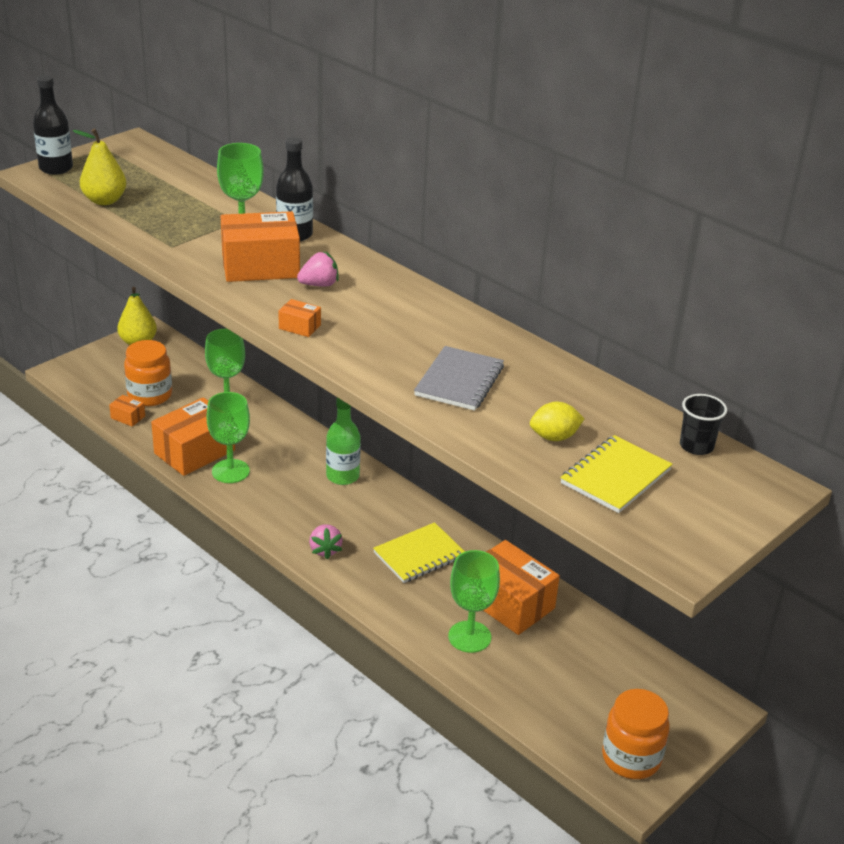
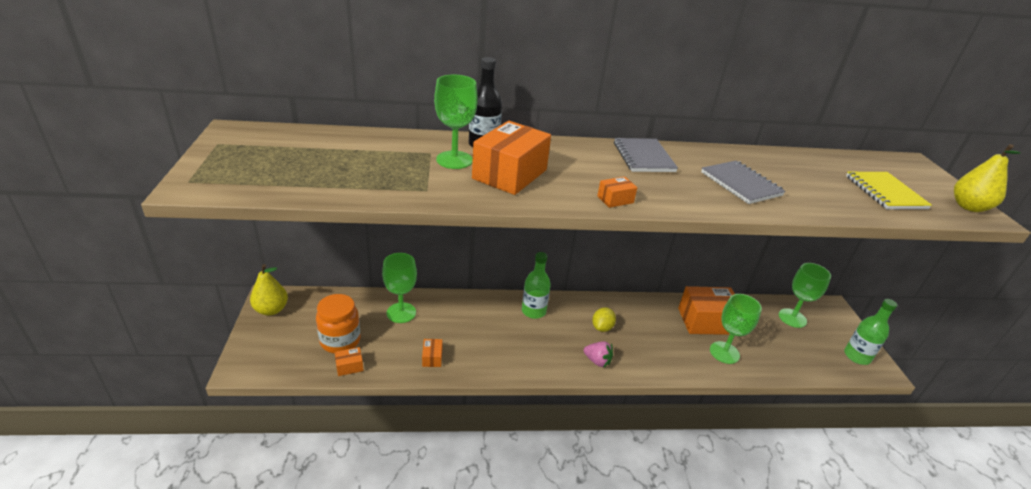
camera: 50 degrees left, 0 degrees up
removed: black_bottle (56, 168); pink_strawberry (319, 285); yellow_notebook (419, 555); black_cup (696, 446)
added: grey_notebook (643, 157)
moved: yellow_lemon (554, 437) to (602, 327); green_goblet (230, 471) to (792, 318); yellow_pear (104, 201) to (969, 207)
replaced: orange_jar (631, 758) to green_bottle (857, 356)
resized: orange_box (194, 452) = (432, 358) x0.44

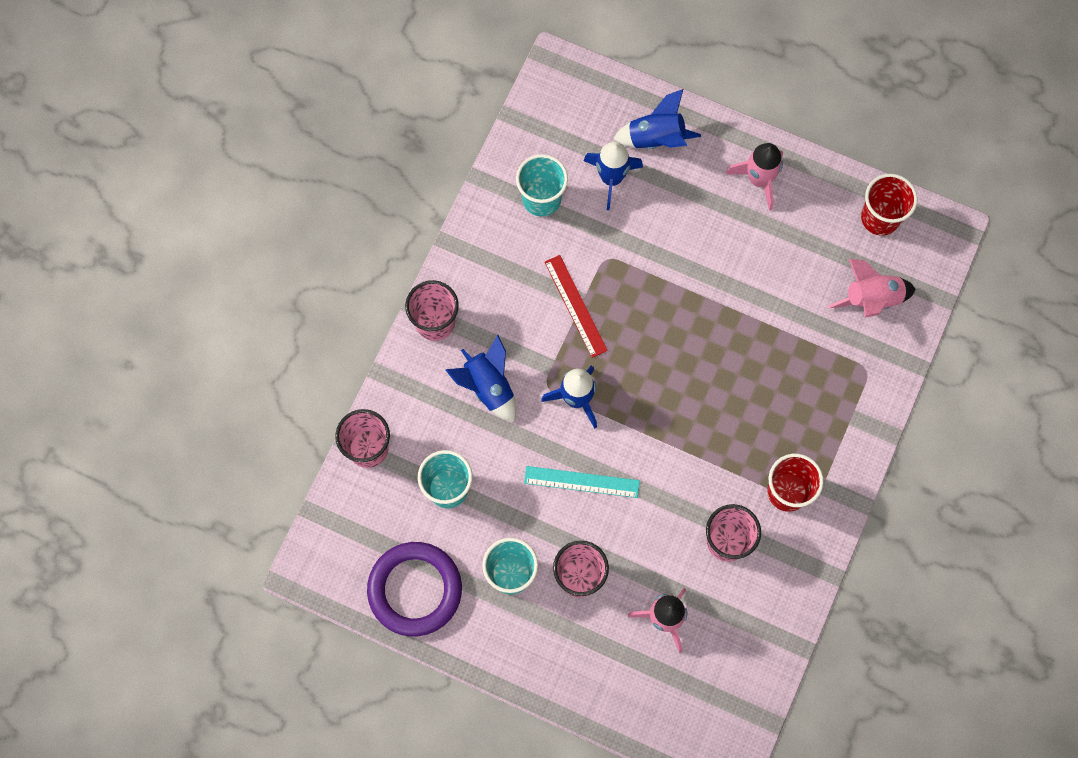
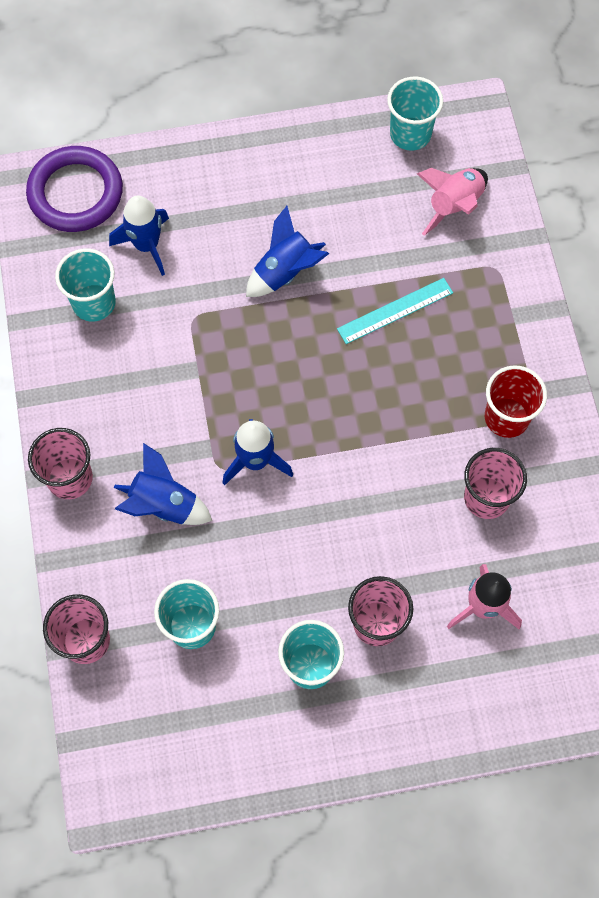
camera: 35 degrees left, 5 degrees down
removed: red_ruler (575, 306); pink_rocket (759, 180)
moved: purple_ring (415, 590) to (75, 193); blue_rocket (656, 139) to (285, 272); turquoise_ruler (581, 482) to (395, 311)
recoloured: red_cup (880, 218) to turquoise_cup (410, 134)

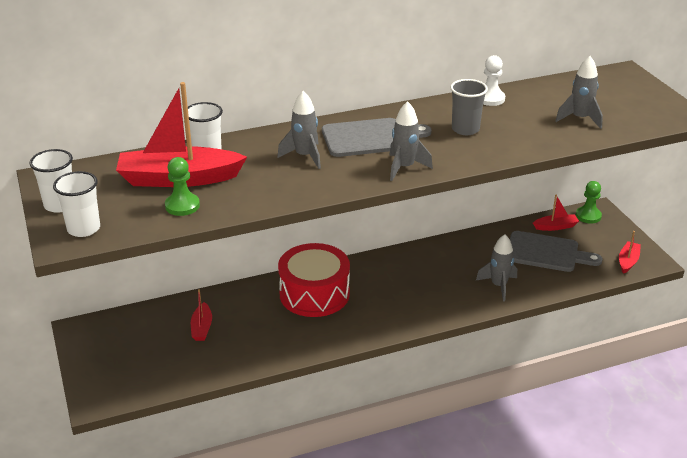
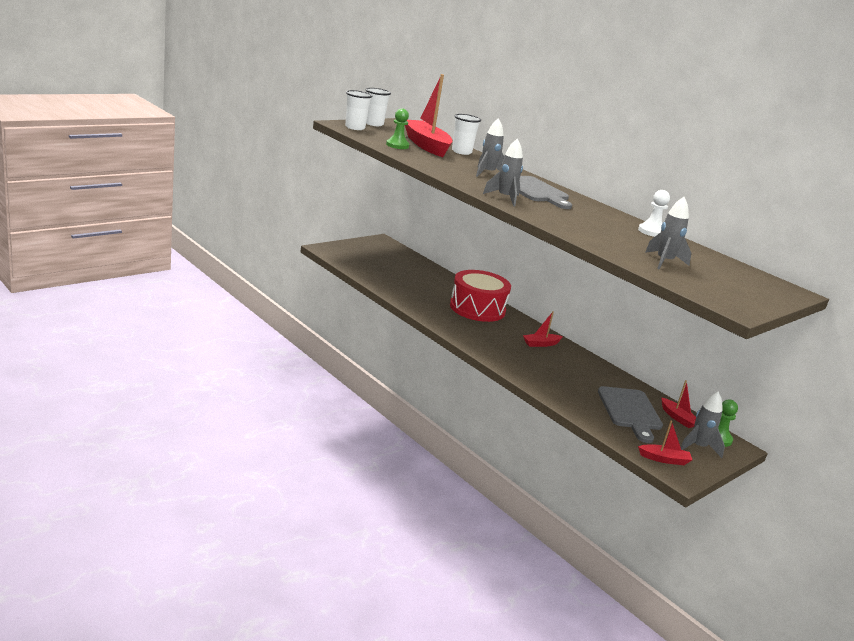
camera: 65 degrees right, 10 degrees down
removed: grey_cup (465, 129)
moved: red_boat (202, 328) to (541, 344); grey_rocket (498, 286) to (698, 447)

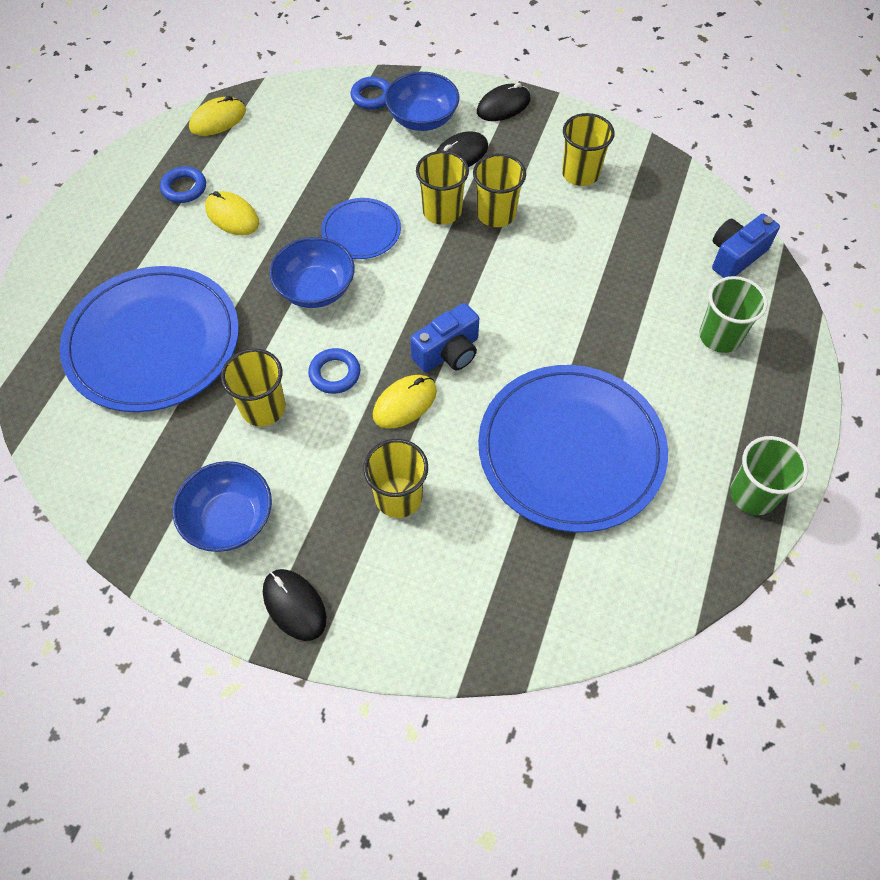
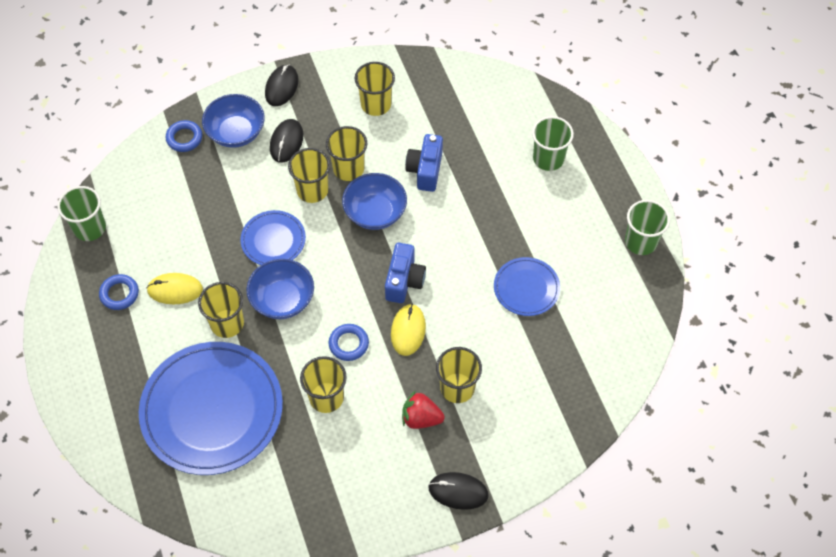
camera: 40 degrees left, 0 degrees up
added: yellow_cup (227, 323); red_strawberry (421, 418)
moved: blue_bowl (229, 519) to (375, 212); blue_camera (735, 256) to (425, 170)
replaced: yellow_mouse (218, 119) to green_cup (90, 228)
resized: blue_plate (571, 450) = (526, 288) x0.49

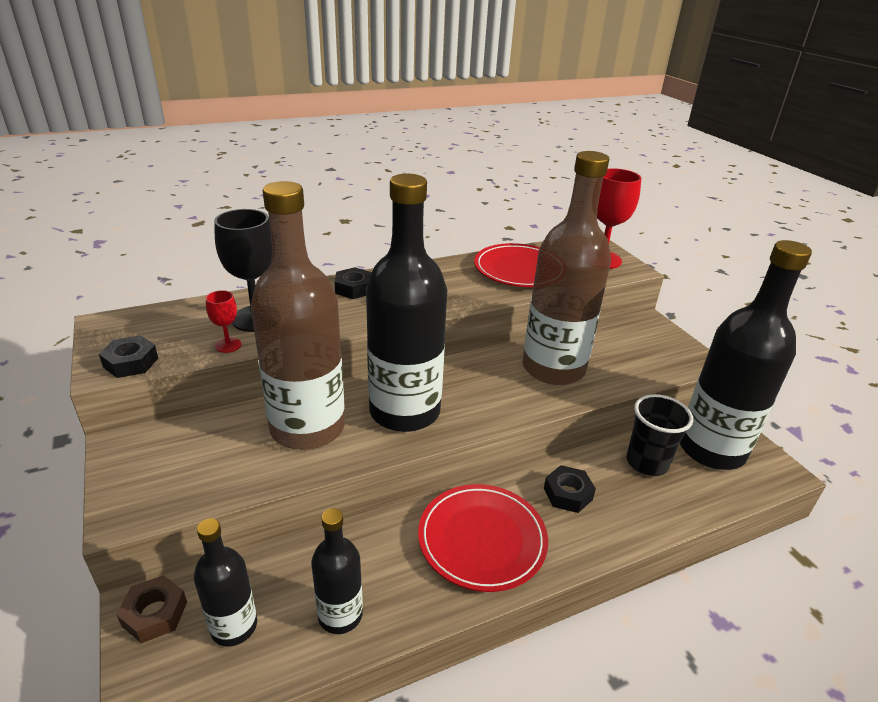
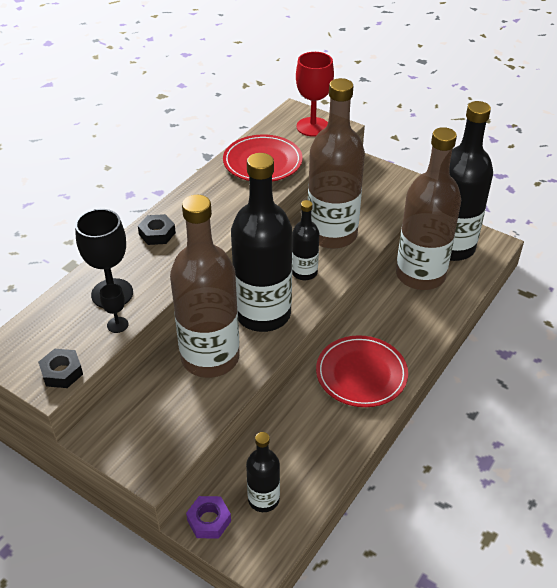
camera: 30 degrees left, 10 degrees up
removed: black_nut (567, 494)
moved: black_bottle (340, 615) to (304, 272)
replaced: black_cup (647, 463) to brown_bottle (420, 275)
recoloured: red_goblet (228, 345) to black_goblet (117, 325); brown_nut (155, 614) to purple_nut (209, 520)

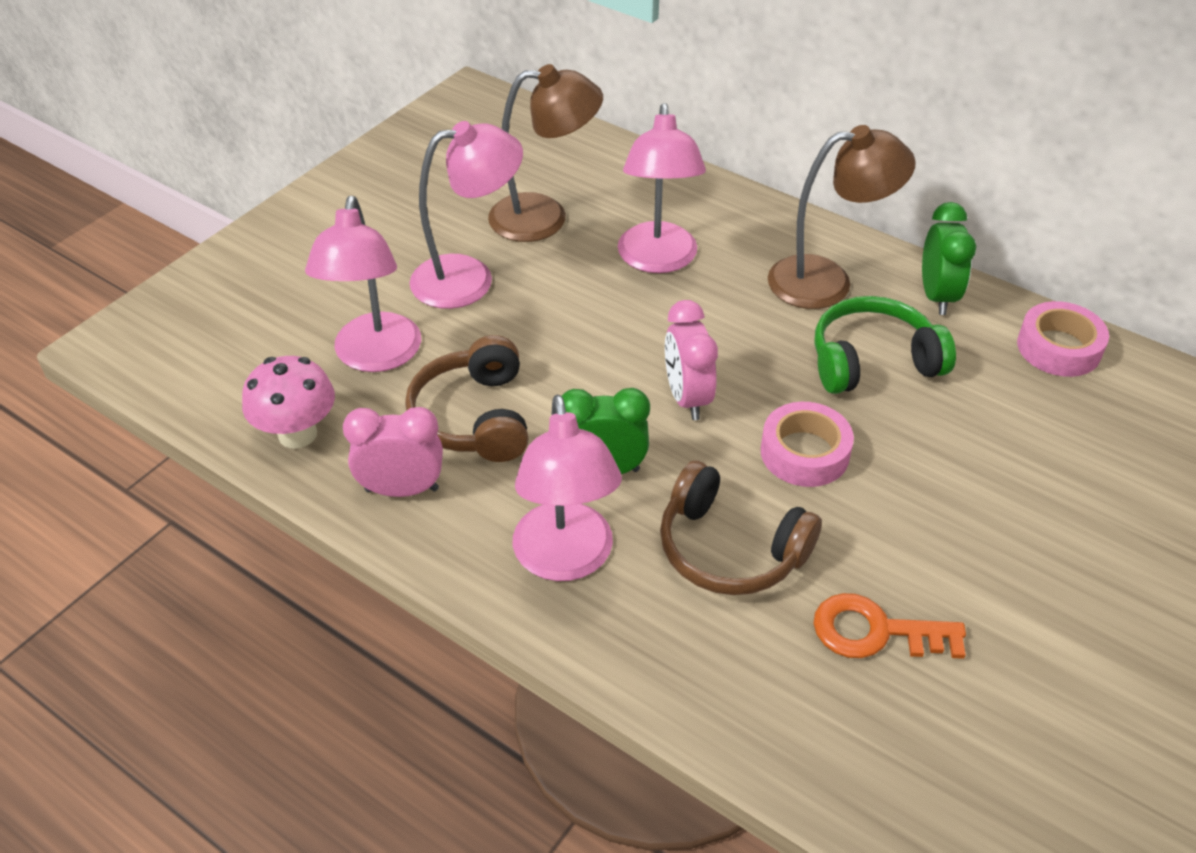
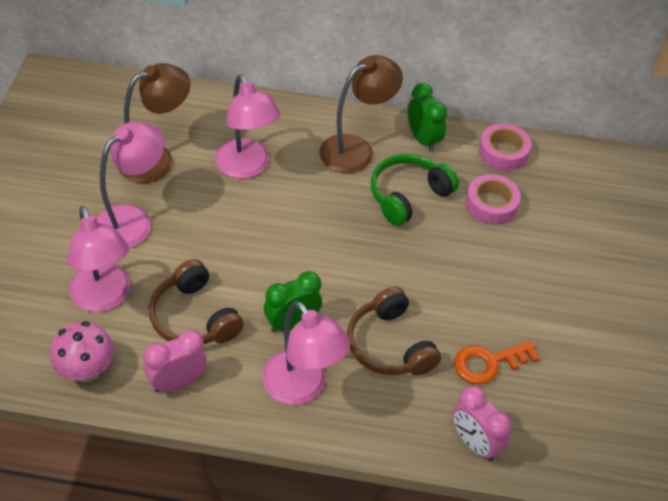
camera: 30 degrees left, 5 degrees up
moved: pink_clock (687, 398) to (474, 443); pink_tape (804, 453) to (491, 204)
turned: brown_headphones (730, 549) = (389, 345) 60 degrees clockwise

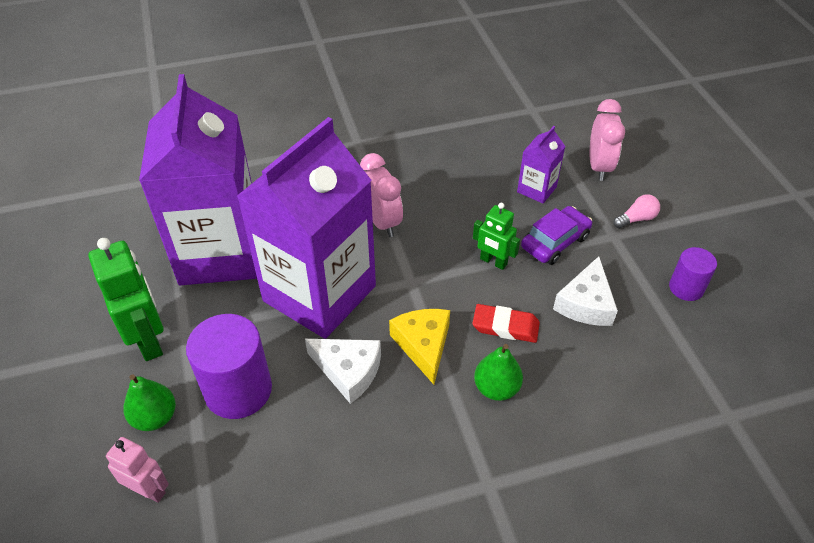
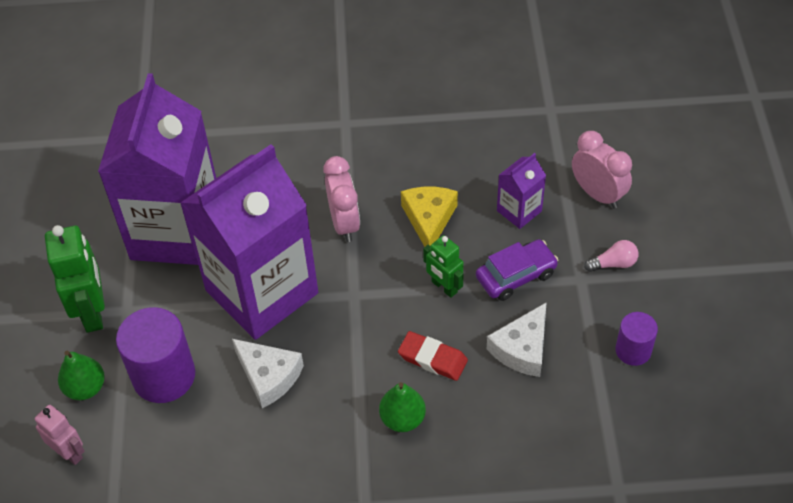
camera: 15 degrees right, 5 degrees up
moved: yellow_cheese (423, 345) to (429, 219)
turned: pink_clock (599, 167) = (597, 194) 60 degrees counterclockwise

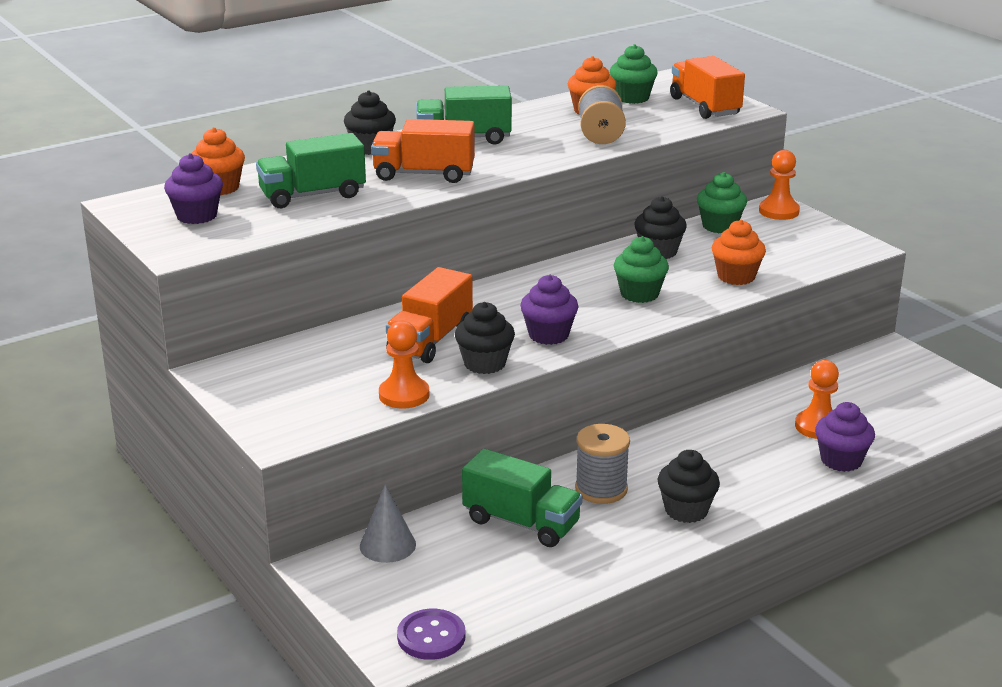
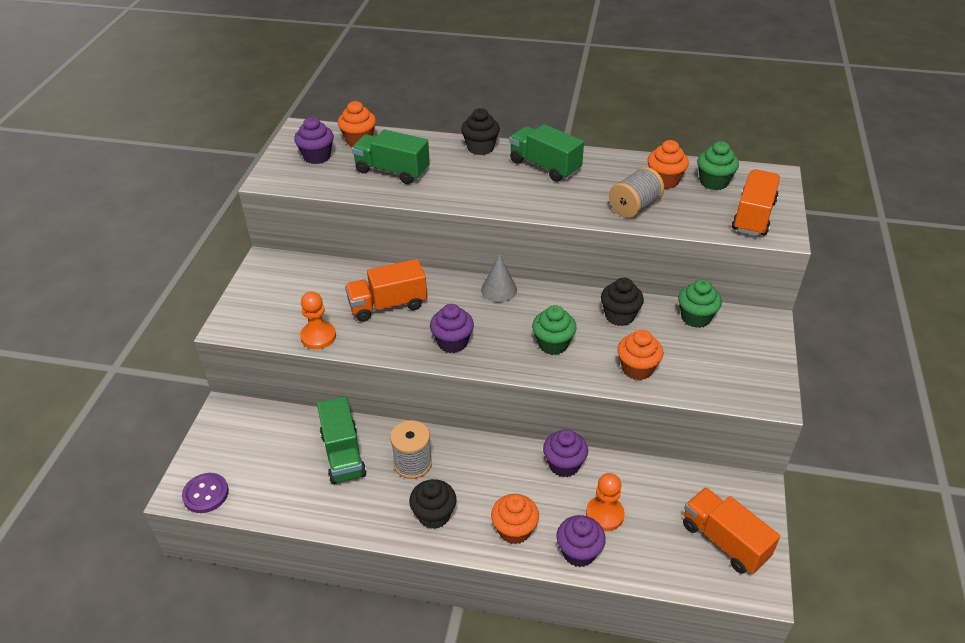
camera: 45 degrees right, 15 degrees up
removed: black_cupcake (484, 364); orange_pawn (779, 211)
added: orange_cupcake (514, 530); purple_cupcake (564, 465)
moved: grey_cone (387, 545) to (499, 290); orange_truck (424, 174) to (724, 541)

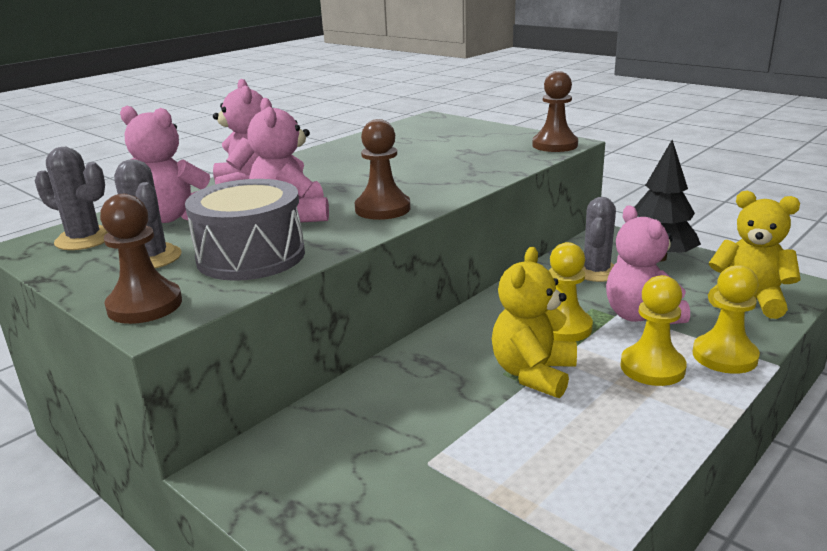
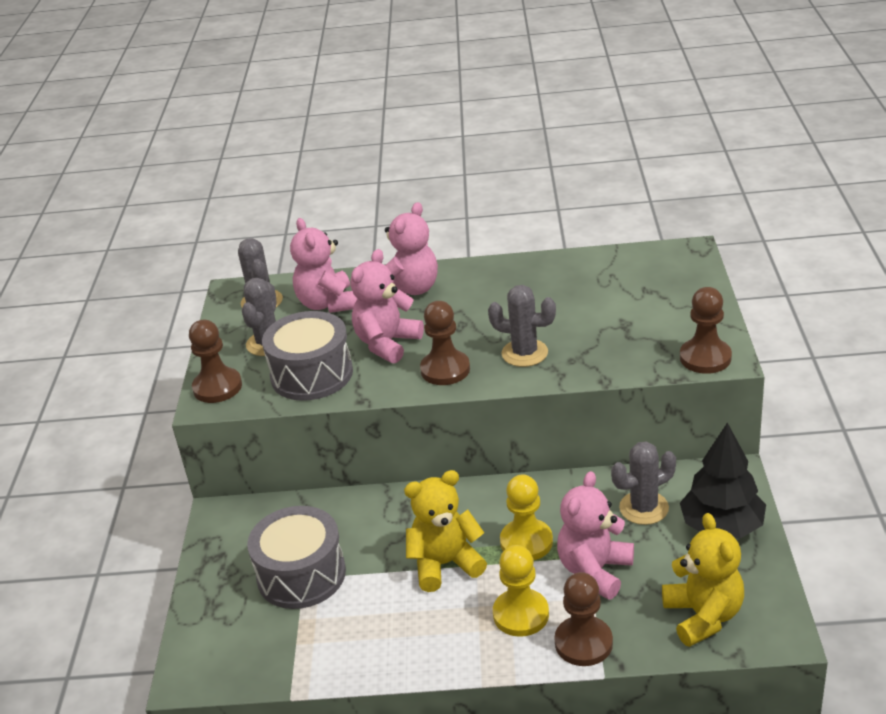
camera: 50 degrees right, 10 degrees up
added: grey_drum (301, 575); grey_cactus (524, 353)
recoloured: yellow_pawn (724, 356) to brown_pawn (583, 643)

